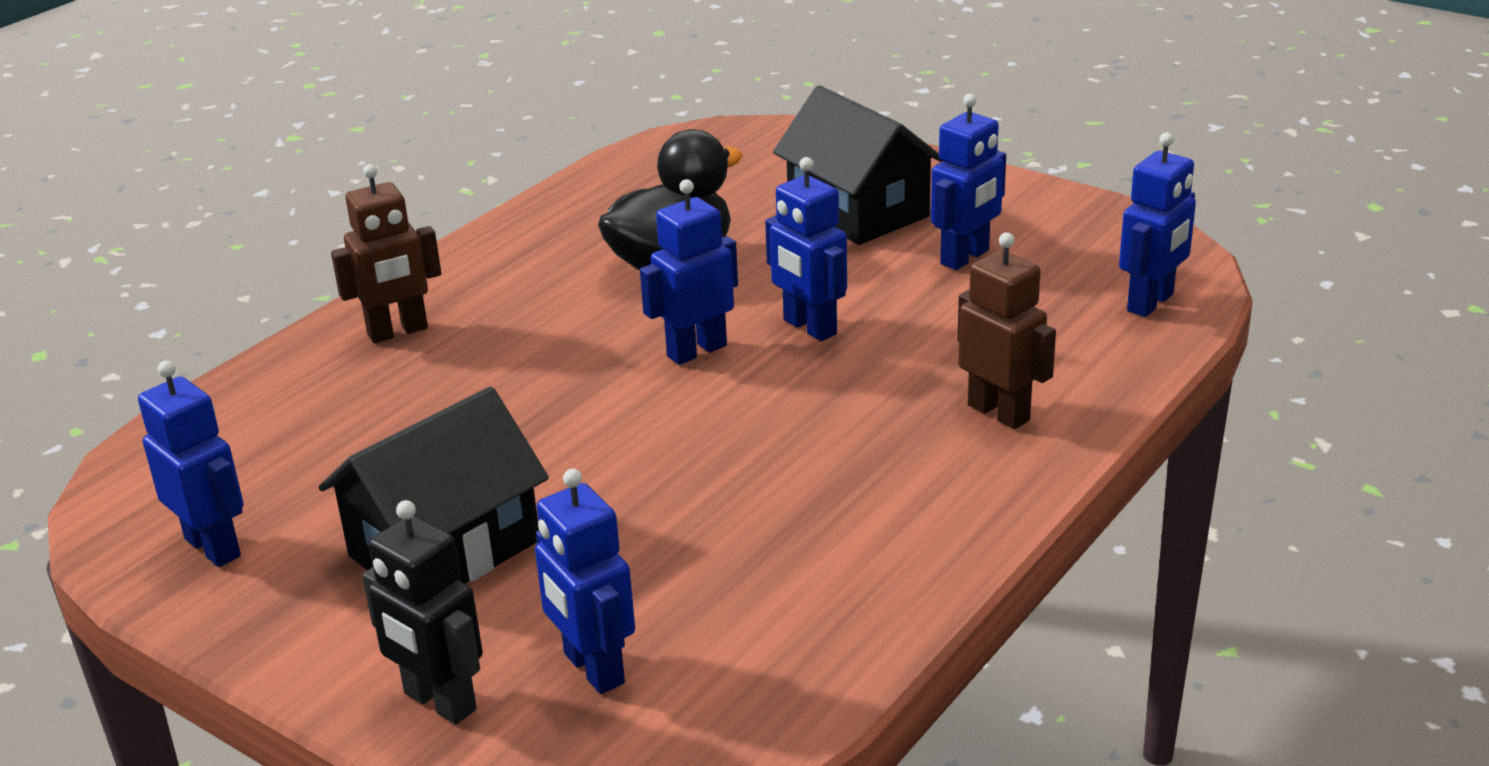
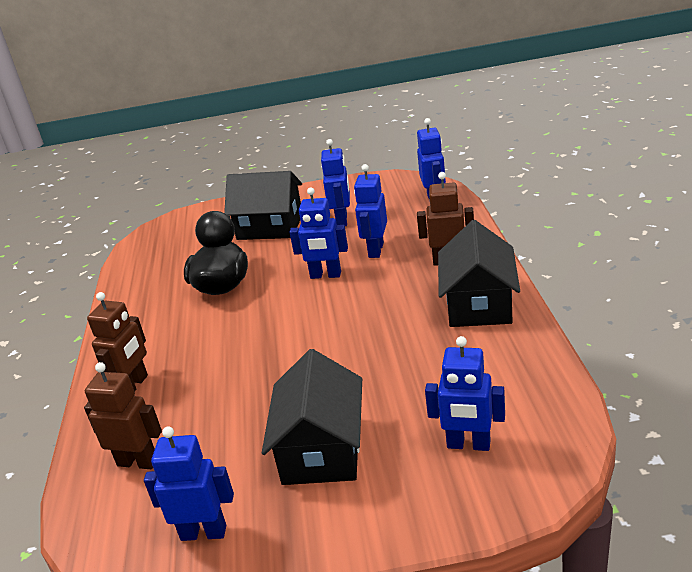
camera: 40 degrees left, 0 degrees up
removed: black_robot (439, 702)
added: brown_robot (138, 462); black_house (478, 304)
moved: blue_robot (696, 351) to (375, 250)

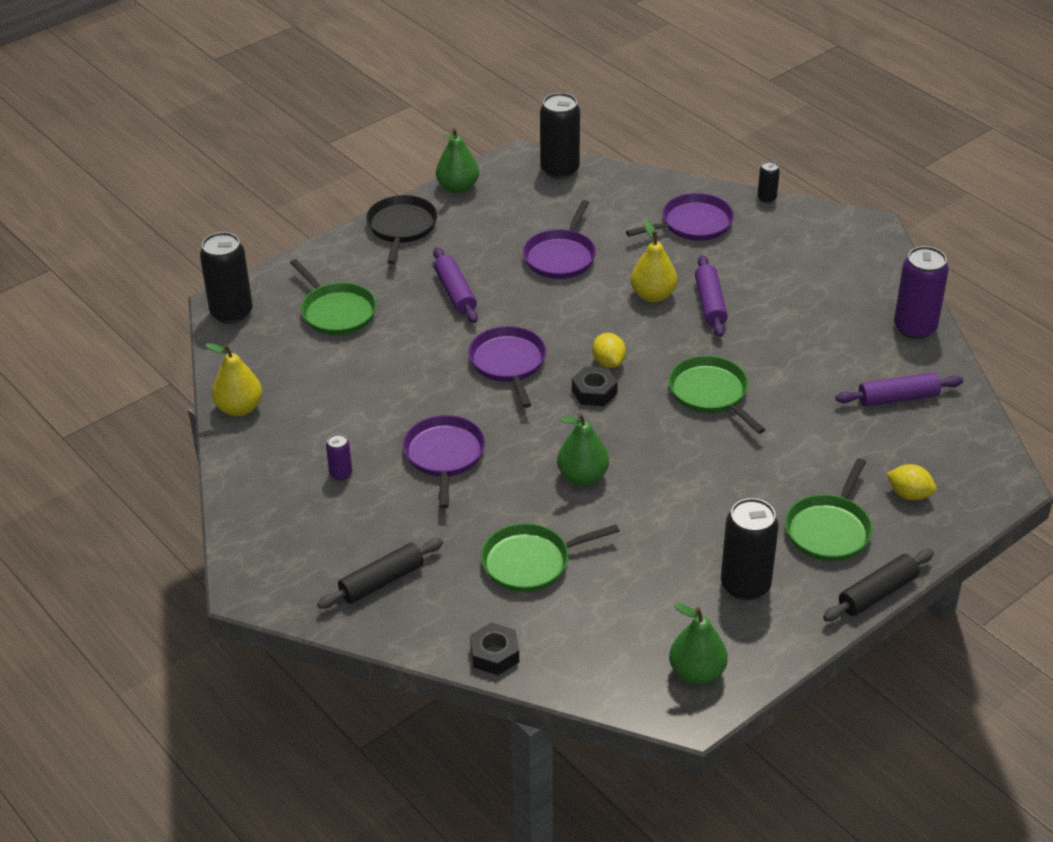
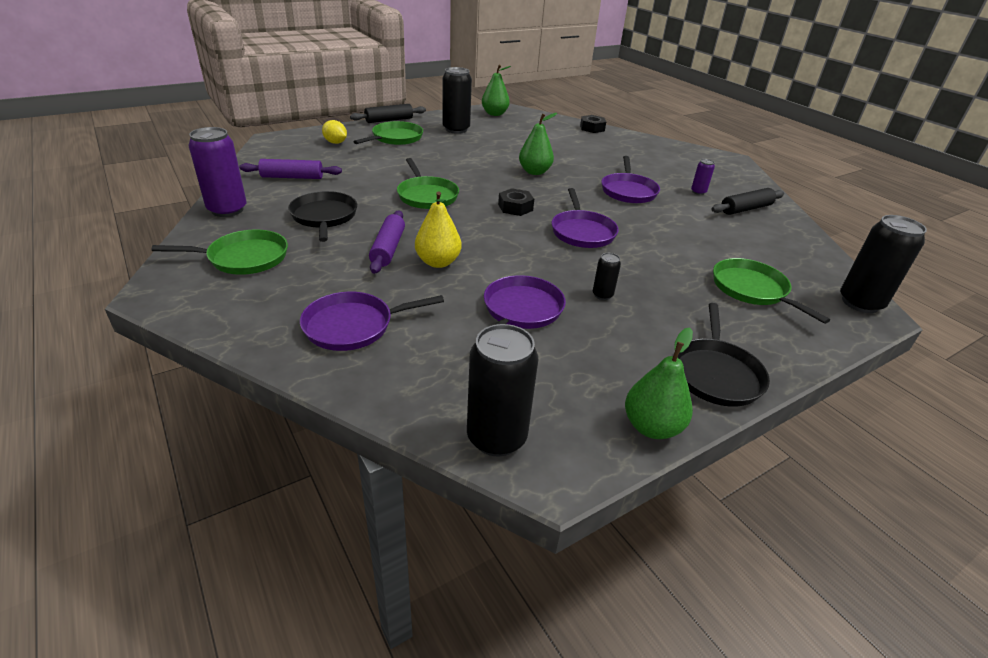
camera: 175 degrees left, 5 degrees down
removed: yellow_pear (239, 408); purple_rolling_pin (455, 293); yellow_lemon (608, 362)
added: black_pan (324, 217)
moved: green_pan (530, 562) to (244, 258); black_can (766, 198) to (602, 295); black_rolling_pin (382, 581) to (745, 209)

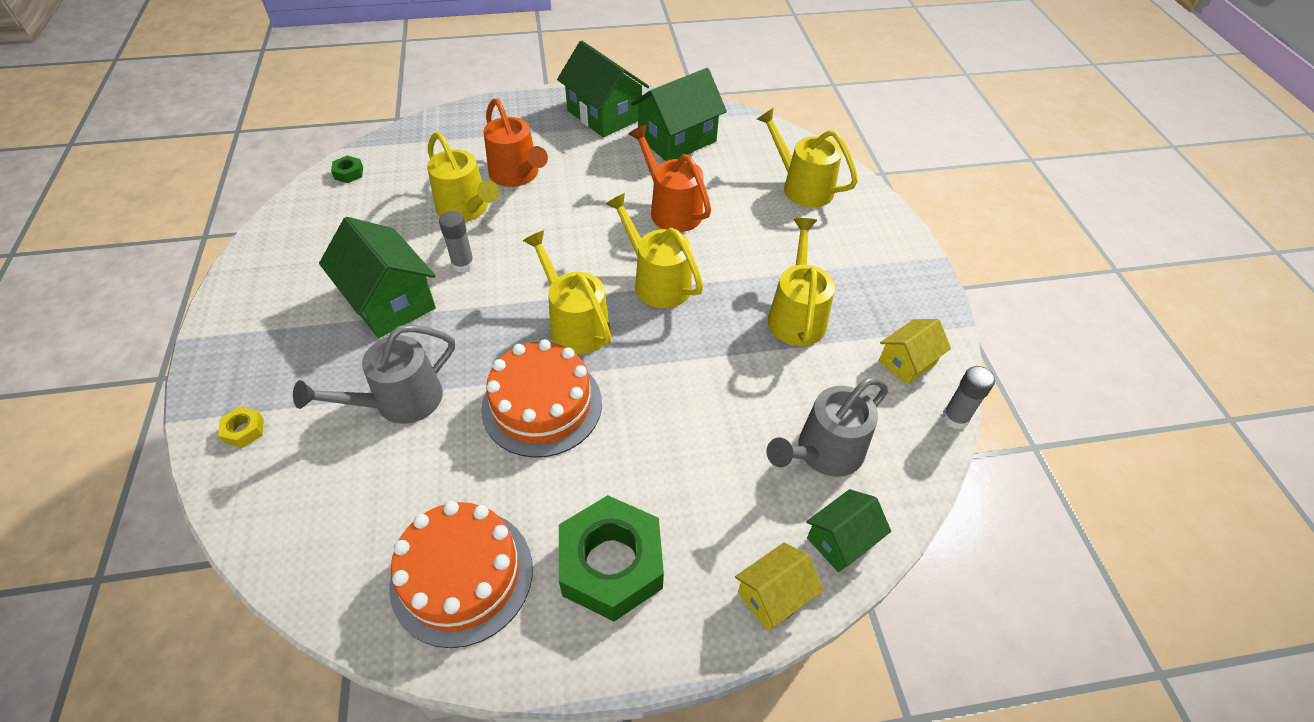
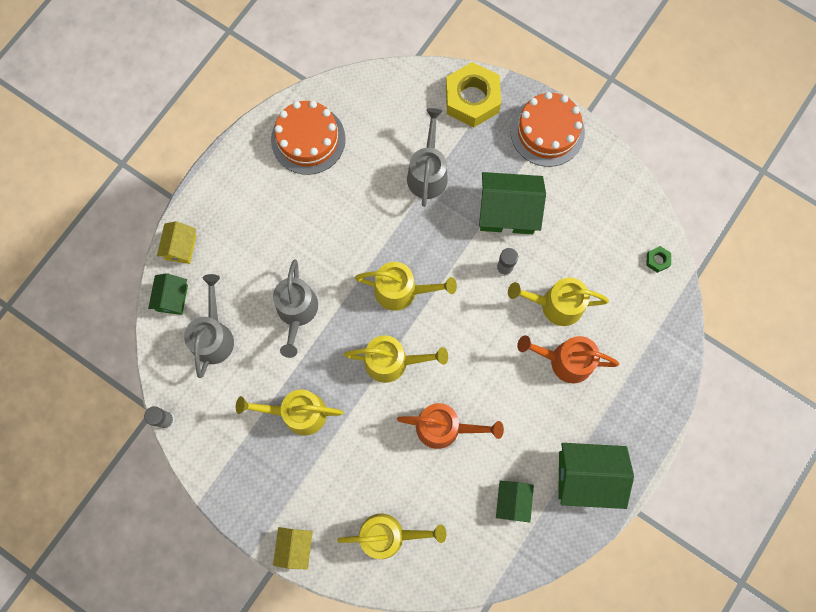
camera: 135 degrees right, 25 degrees up
removed: green_nut (611, 564)
added: grey_watering_can (297, 312)
moved: yellow_house (907, 362) to (295, 547); orange_cake (542, 405) to (547, 131)
turned: yellow_watering_can (796, 315) = (297, 413) 135 degrees clockwise
resized: yellow_nut (244, 430) = (472, 99) x2.47; green_house (677, 139) = (512, 501) x0.57

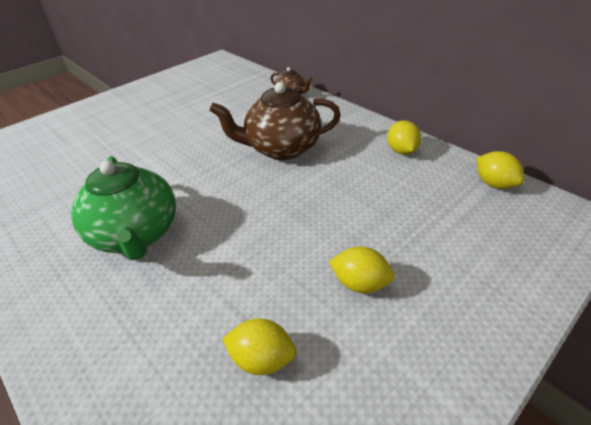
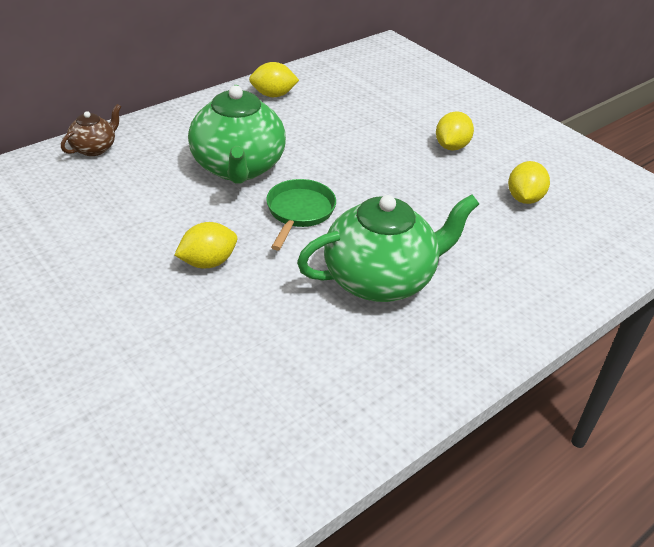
camera: 90 degrees left, 0 degrees up
added: green_pan (299, 212)
moved: yellow_lemon (494, 184) to (208, 262)
recoloured: brown_teapot (282, 148) to green_teapot (238, 167)

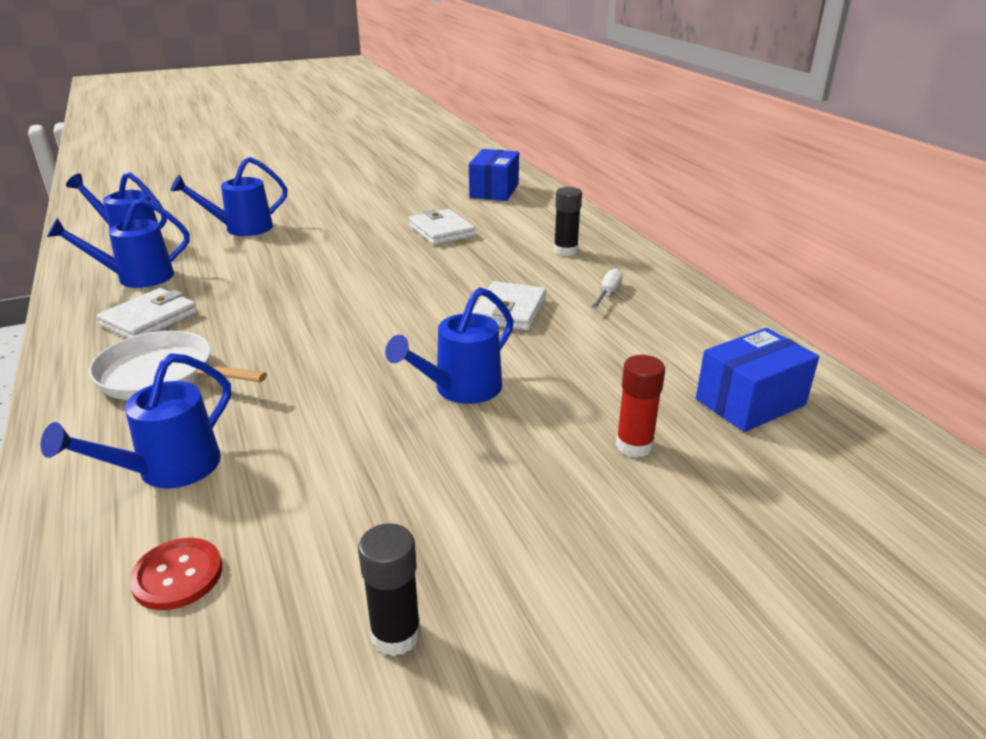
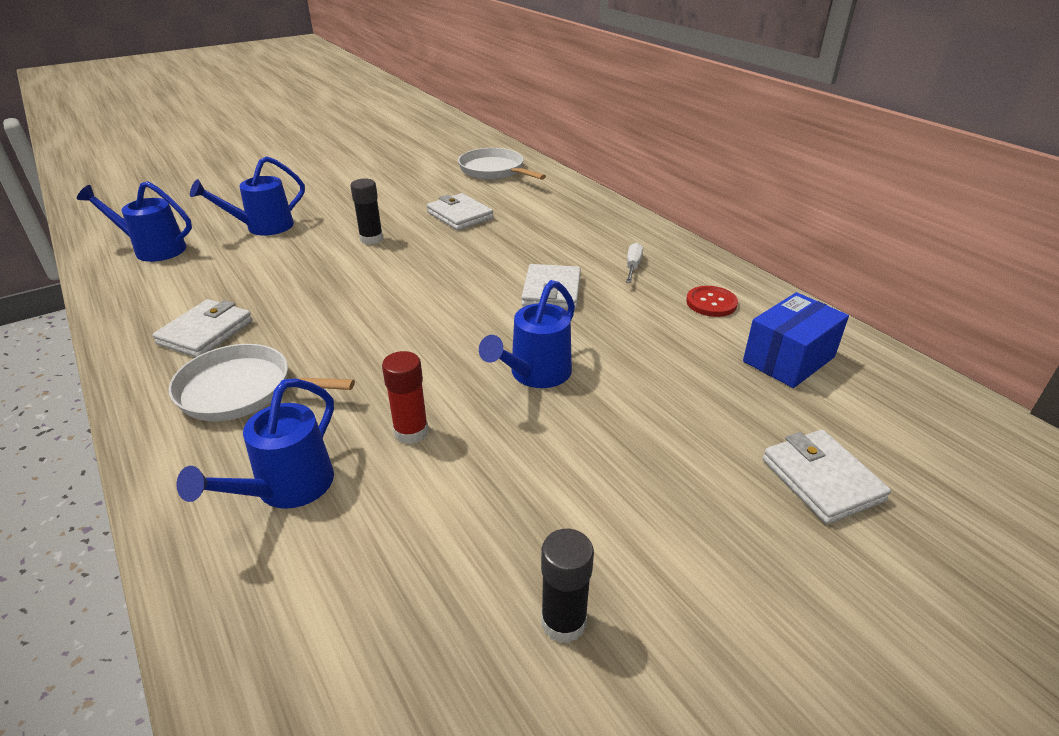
camera: 10 degrees left, 5 degrees up
removed: blue_watering_can (136, 278)
added: white_wallet (821, 480)
moved: black_glue_stick (565, 251) to (371, 239); red_glue_stick (634, 445) to (411, 432); red_button (177, 575) to (711, 303)
replaced: blue_box (494, 191) to white_pan (494, 170)

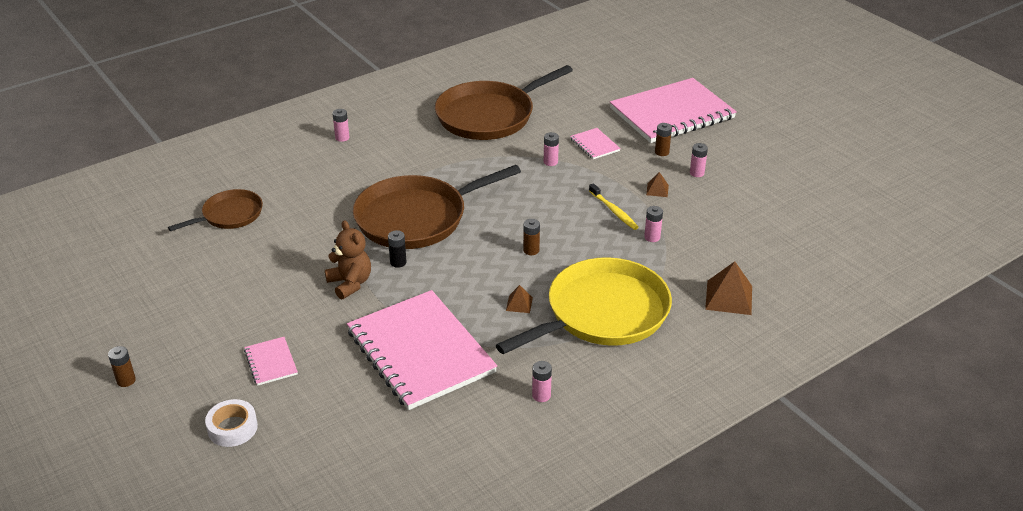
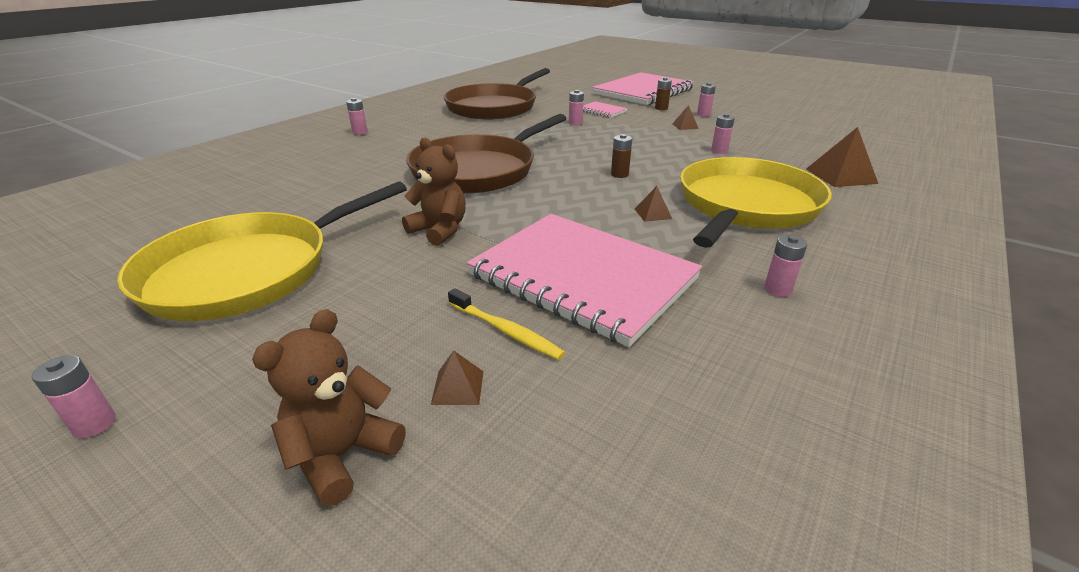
camera: 20 degrees left, 5 degrees down
removed: brown_pan (229, 215); pink_notebook (271, 362); black_battery (398, 262)
added: yellow_pan (248, 271); brown_pyramid (457, 387)
moved: yellow_toothbrush (613, 211) to (505, 330)
replaced: white_tape (232, 428) to brown_teddy_bear (343, 454)
recoloured: brown_battery (126, 380) to pink_battery (95, 424)

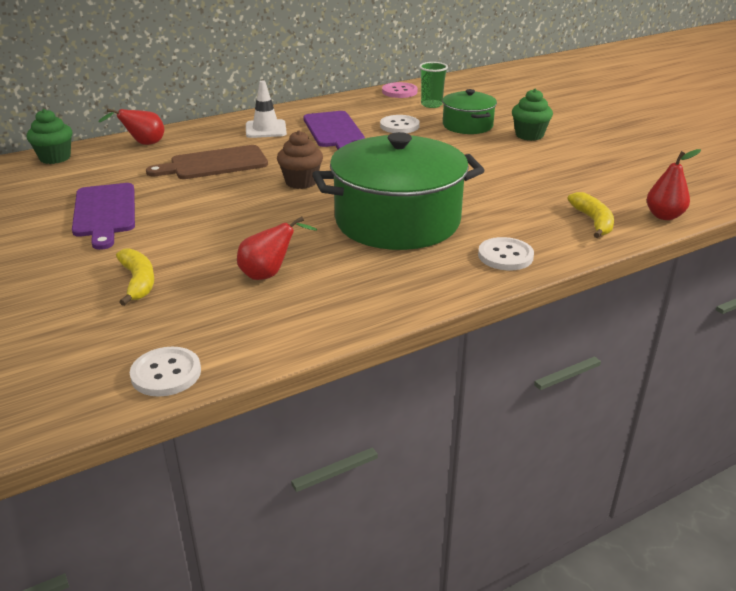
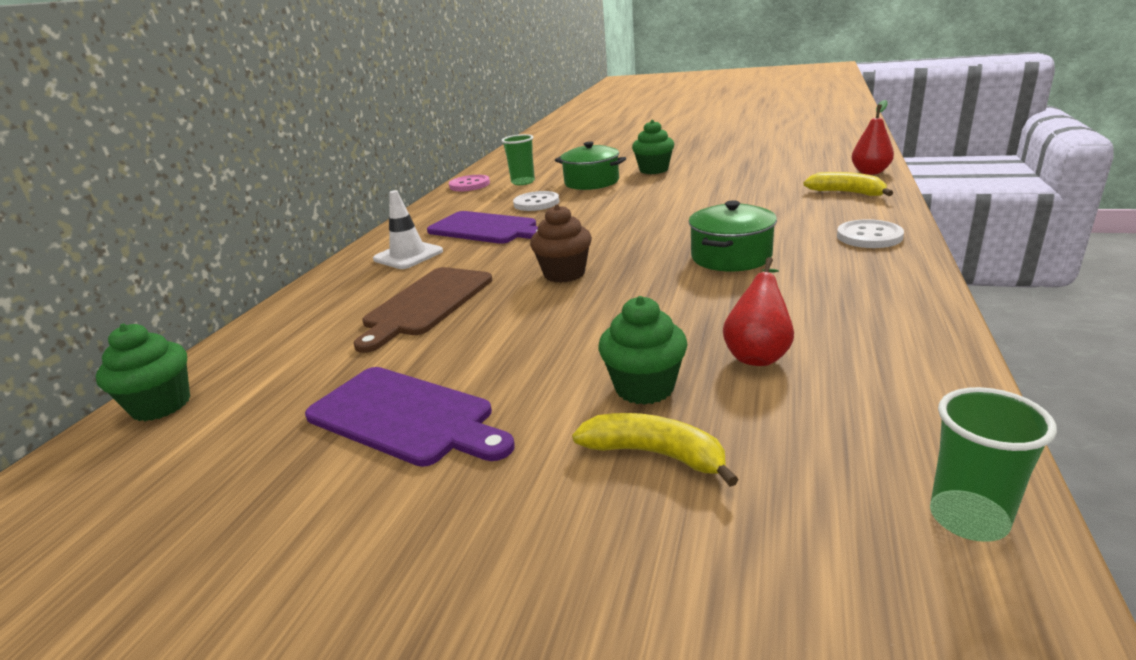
camera: 40 degrees left, 5 degrees down
removed: red_pear (143, 144)
added: green_cupcake (644, 387)
replaced: white_button (166, 373) to green_cup (968, 518)
resized: green_pot (397, 221) = (731, 257) x0.52

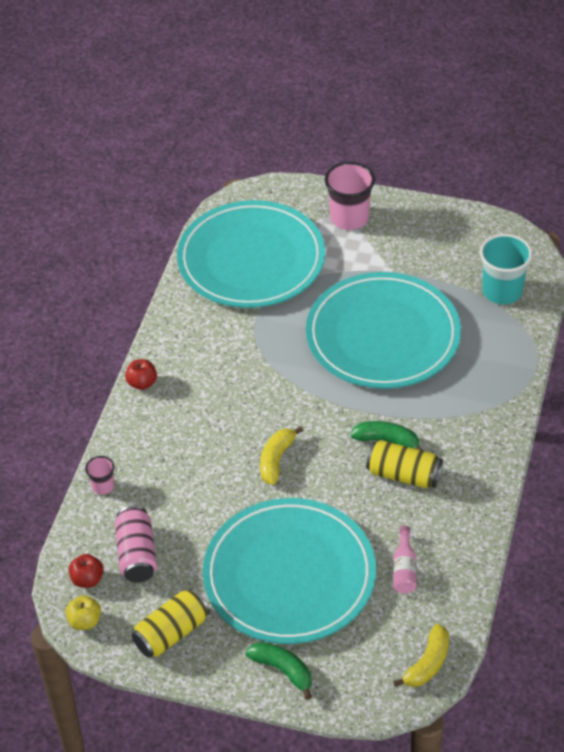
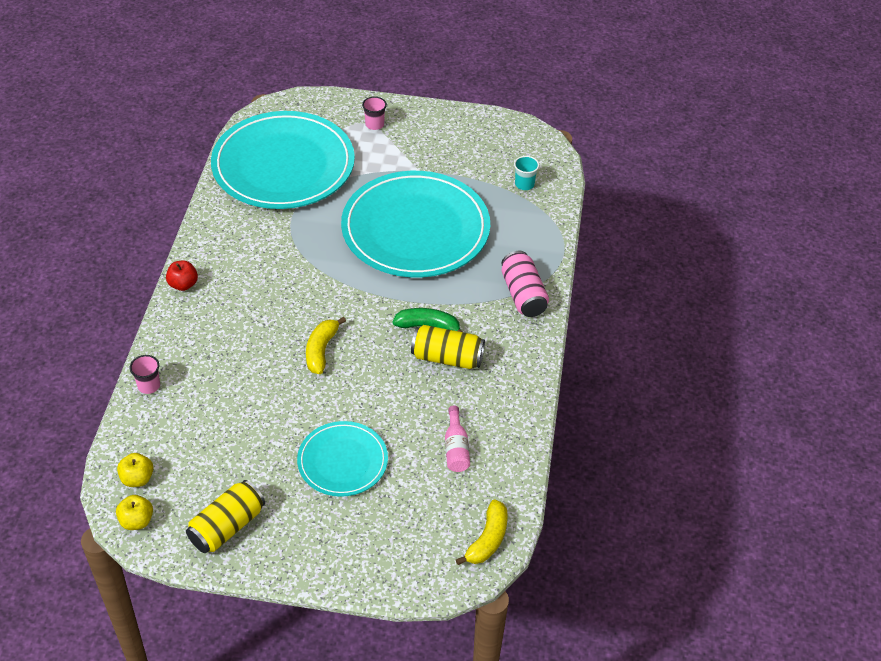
camera: 10 degrees left, 0 degrees up
removed: green_banana (283, 670)
moved: pink_can (137, 554) to (523, 295)
recoloured: red_apple (87, 579) to yellow_apple (137, 479)
resized: turquoise_plate (289, 575) = (342, 461) x0.52; pink_cup (349, 218) = (374, 124) x0.51; turquoise_cup (502, 291) = (524, 184) x0.51

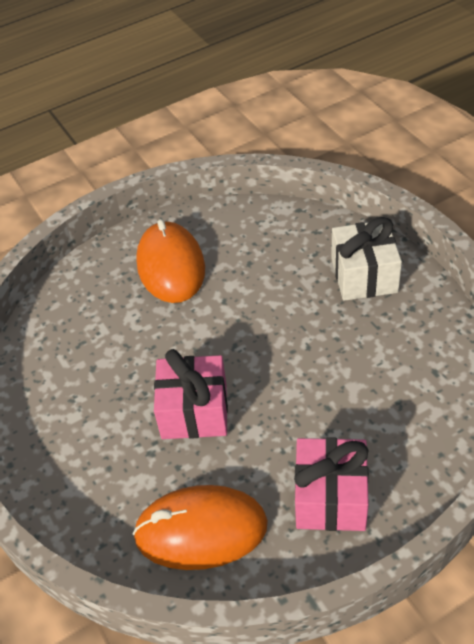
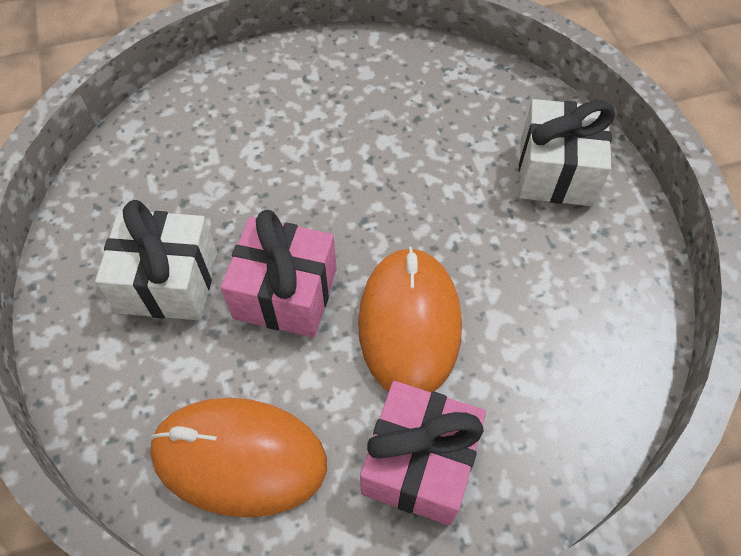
camera: 10 degrees right, 10 degrees up
added: white_gift (168, 282)
moved: orange_mouse (171, 266) to (409, 323)

